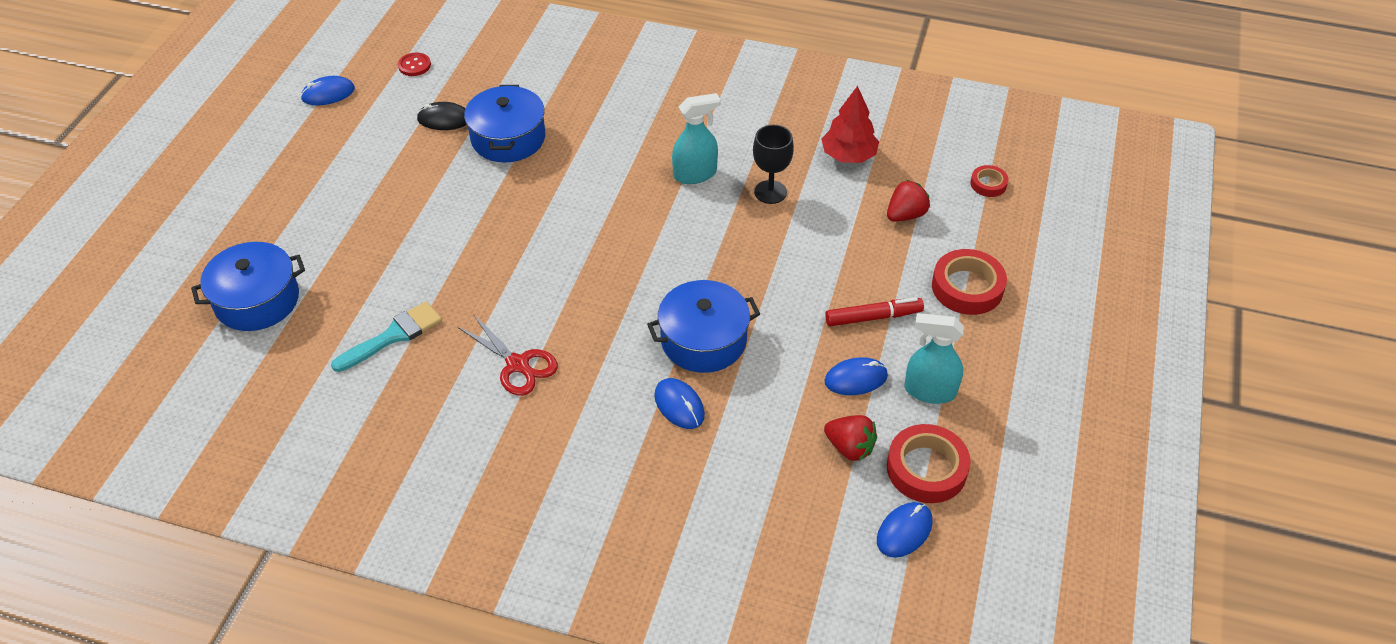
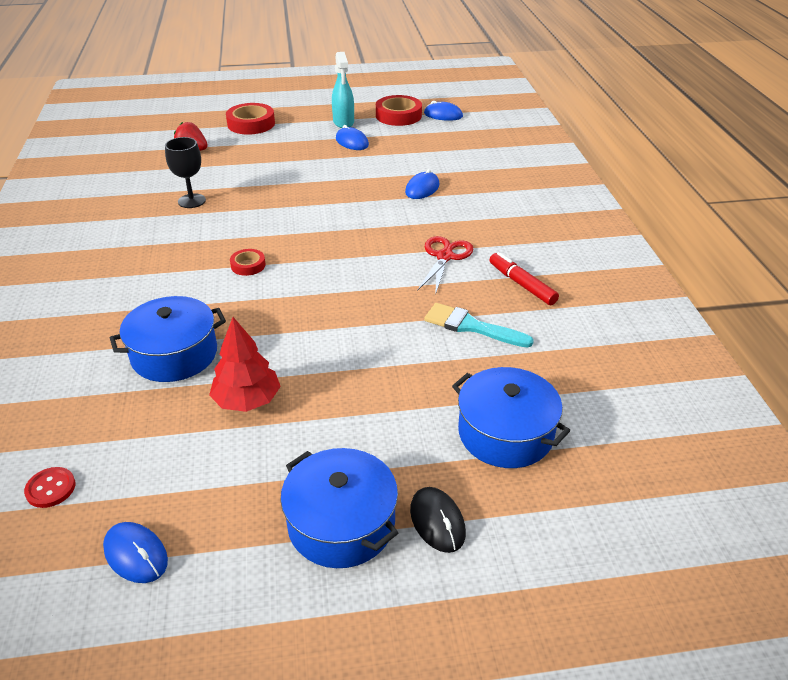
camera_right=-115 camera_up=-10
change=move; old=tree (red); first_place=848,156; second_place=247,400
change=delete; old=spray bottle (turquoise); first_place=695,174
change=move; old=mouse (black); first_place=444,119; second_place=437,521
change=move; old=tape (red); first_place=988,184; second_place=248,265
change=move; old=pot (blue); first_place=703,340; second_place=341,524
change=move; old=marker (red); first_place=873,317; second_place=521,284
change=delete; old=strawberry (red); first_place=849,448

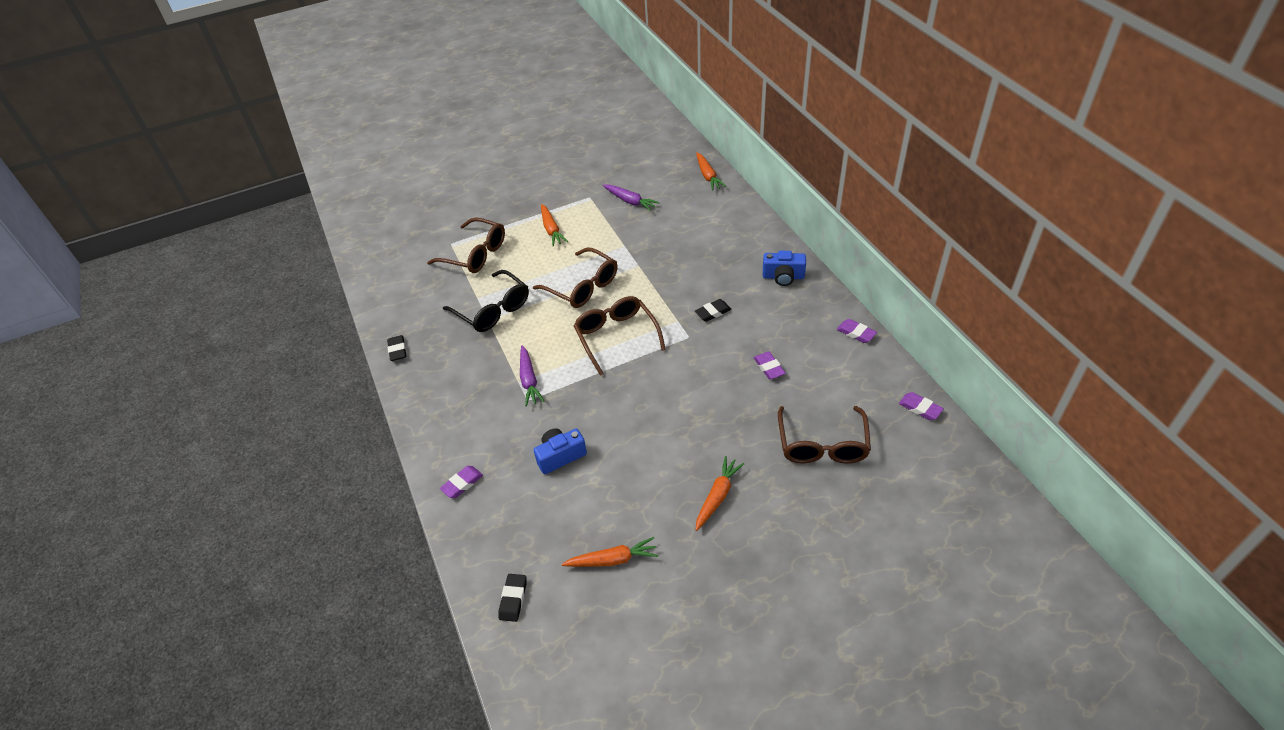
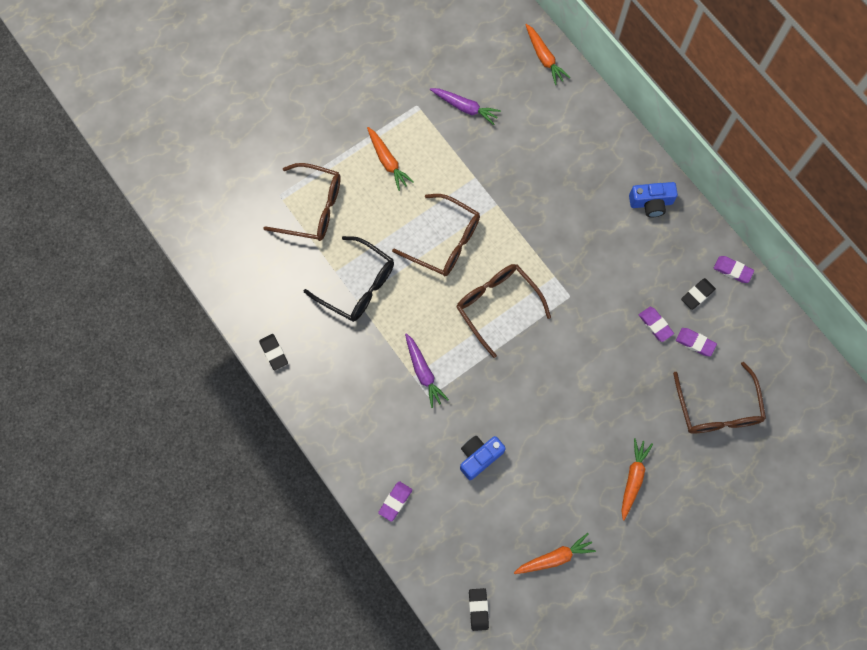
camera_right=-15 camera_up=25
change=move; old=eraser (black); first_place=713,312; second_place=697,295
change=move; old=eraser (purple); first_place=920,408; second_place=695,342

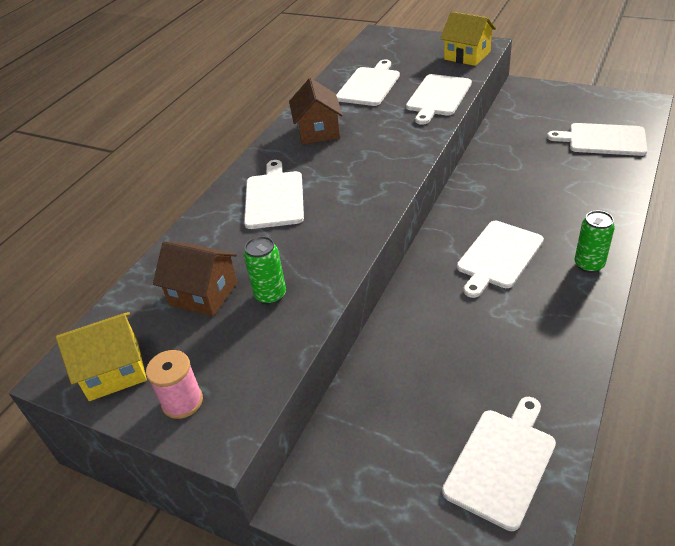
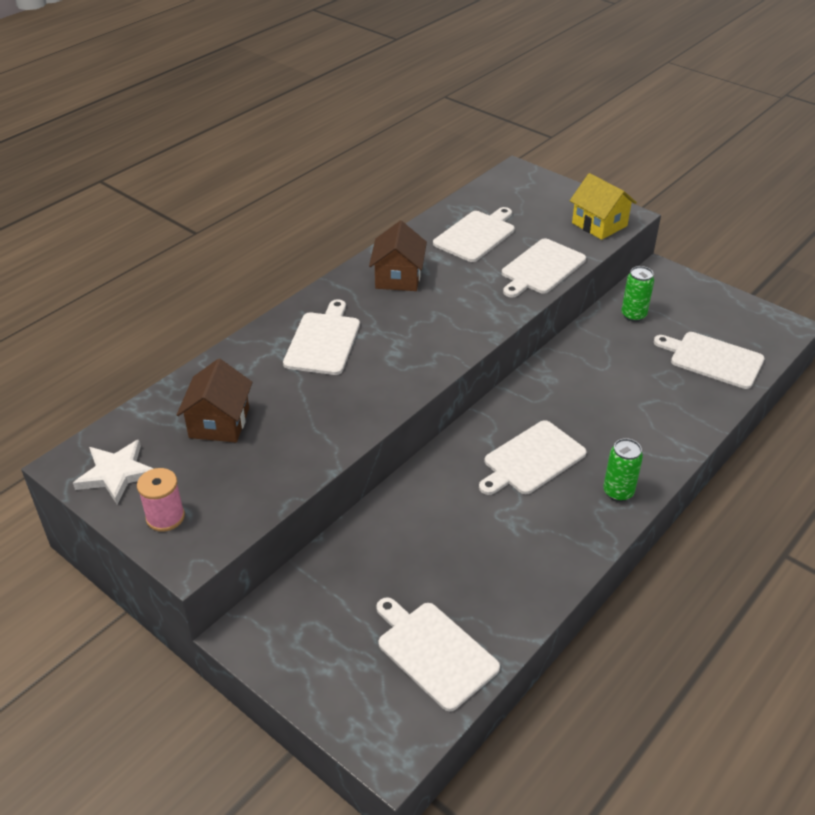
camera_right=10 camera_up=0
change=move; old=can (green); first_place=270,295; second_place=633,315
change=rotate; old=house (brown); first_place=203,294; second_place=219,423; degrees=60
change=replace; old=house (yellow); new=star (white); first_place=114,371; second_place=116,474
change=rotate; old=cutting board (white); first_place=501,463; second_place=434,652; degrees=-90

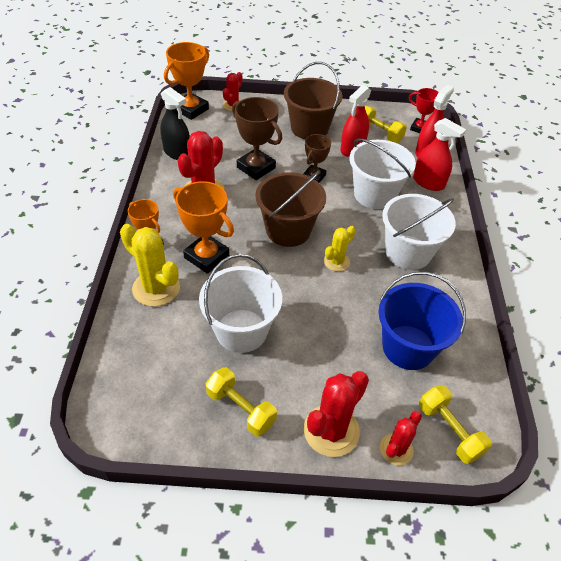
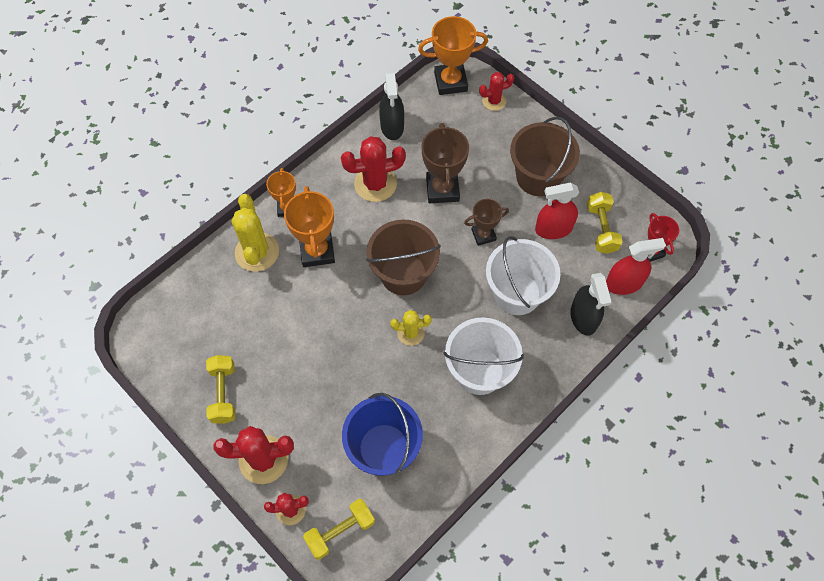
camera_right=45 camera_up=15
change=recolor; old=spray bottle (red); new=spray bottle (black); first_place=428,182; second_place=583,318
change=delete; old=bucket (white); first_place=241,330
change=rotate; old=dumbbell (yellow); first_place=449,430; second_place=340,531; degrees=45

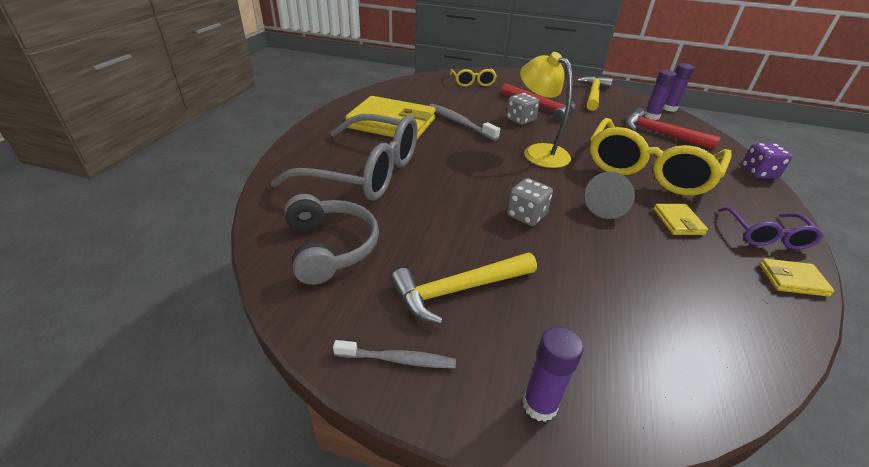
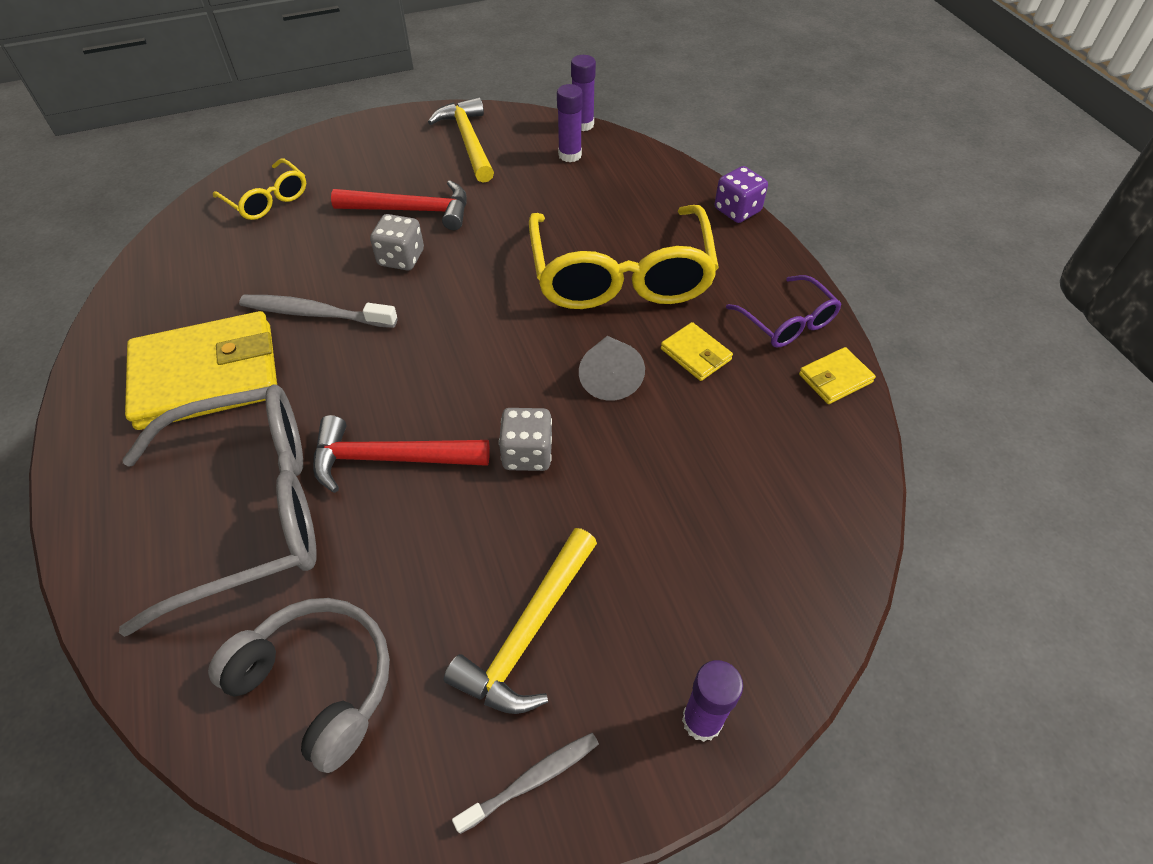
camera_right=-35 camera_up=15
change=delete; old=lamp (yellow); first_place=539,152
change=move; old=hammer (red); first_place=661,134; second_place=390,459

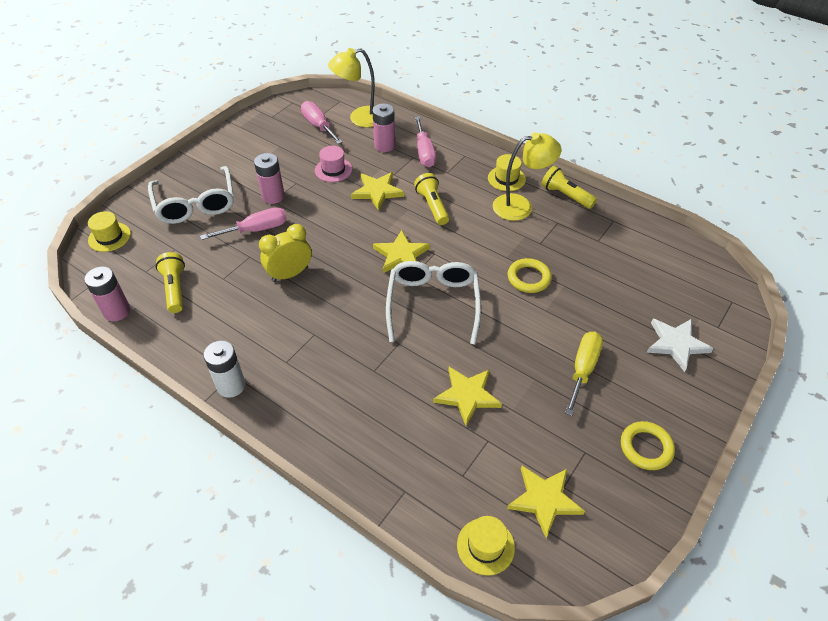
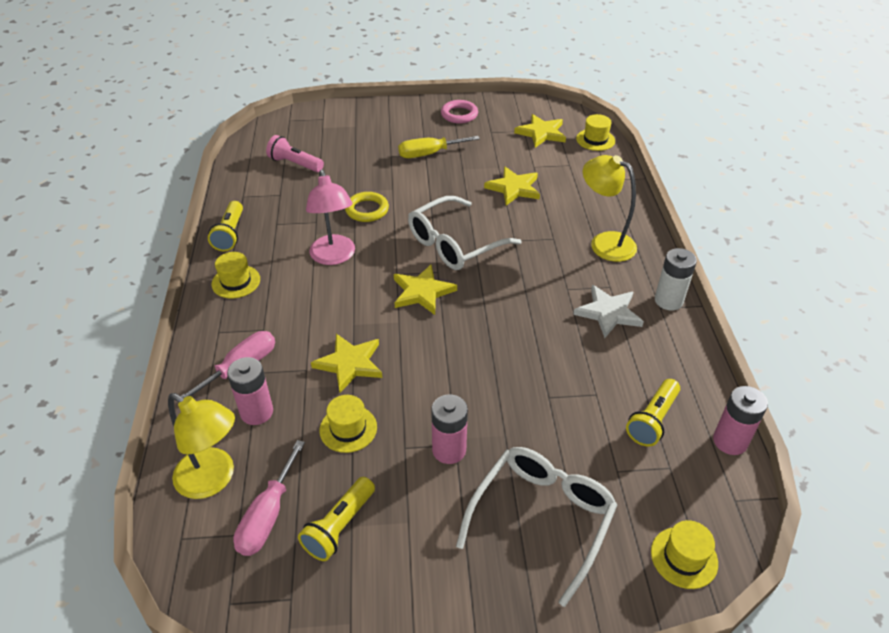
camera_right=-130 camera_up=-5
change=move; old=lamp (yellow); first_place=520,206; second_place=604,243
change=recolor; old=hat (pink); new=hat (yellow); first_place=333,170; second_place=348,428
change=move; old=flashlight (yellow); first_place=432,206; second_place=339,526
change=delete; old=screwdriver (pink); first_place=256,229
change=delete; old=clock (yellow); first_place=290,274
change=move; old=star (white); first_place=676,344; second_place=608,313
change=recolor; old=ring (yellow); new=ring (pink); first_place=646,447; second_place=459,114
change=insert; new=flashlight (pink); second_place=295,164
change=insert; new=lamp (pink); second_place=334,257

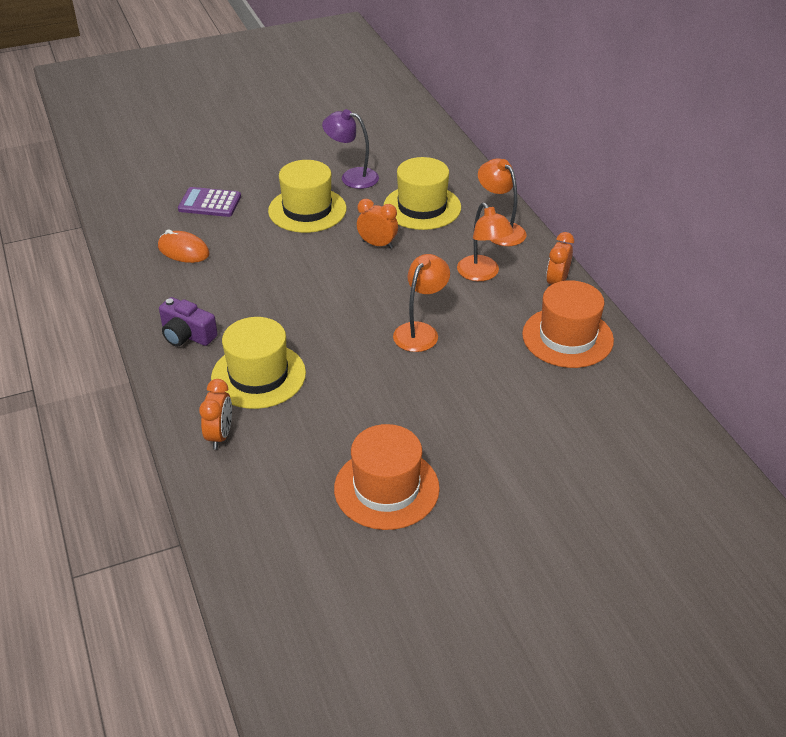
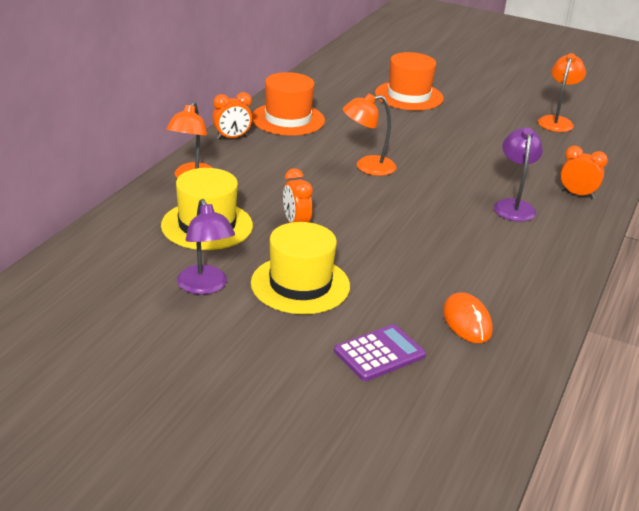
camera_right=-135 camera_up=-10
change=rotate; old=calculator (purple); first_place=210,203; second_place=379,354; degrees=-90
change=move; old=lamp (orange); first_place=482,274; second_place=557,121
change=delete; old=camera (purple); first_place=187,335
change=replace; old=hat (yellow); new=lamp (purple); first_place=258,375; second_place=513,206
change=rotate; old=clock (orange); first_place=220,436; second_place=577,194; degrees=60
change=move; old=hat (orange); first_place=386,488; second_place=409,96

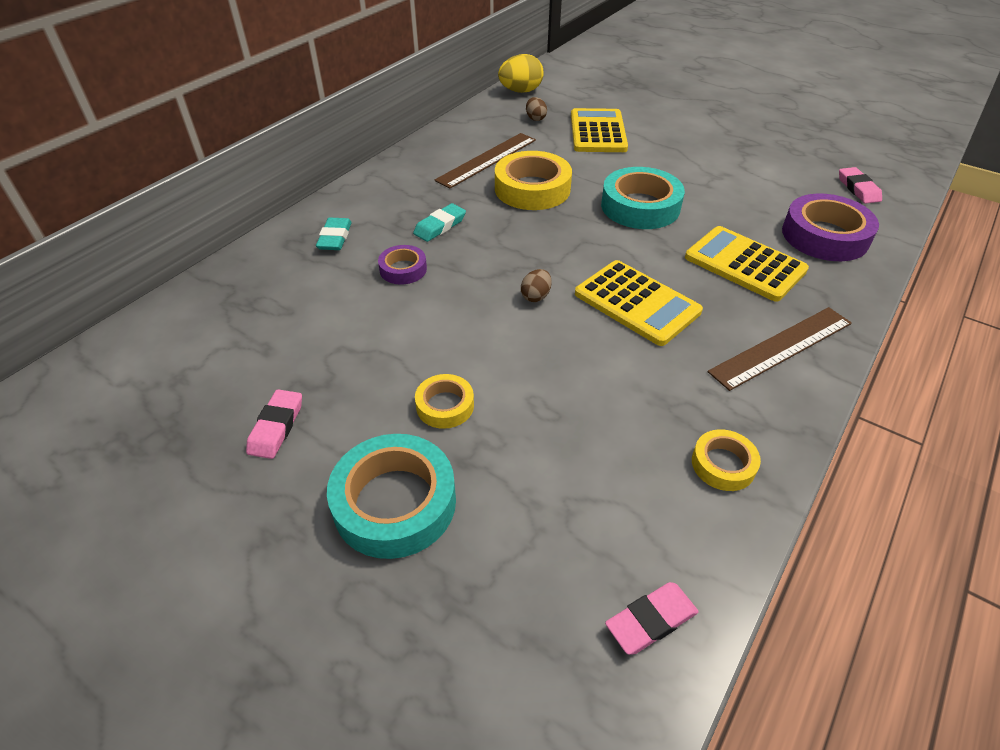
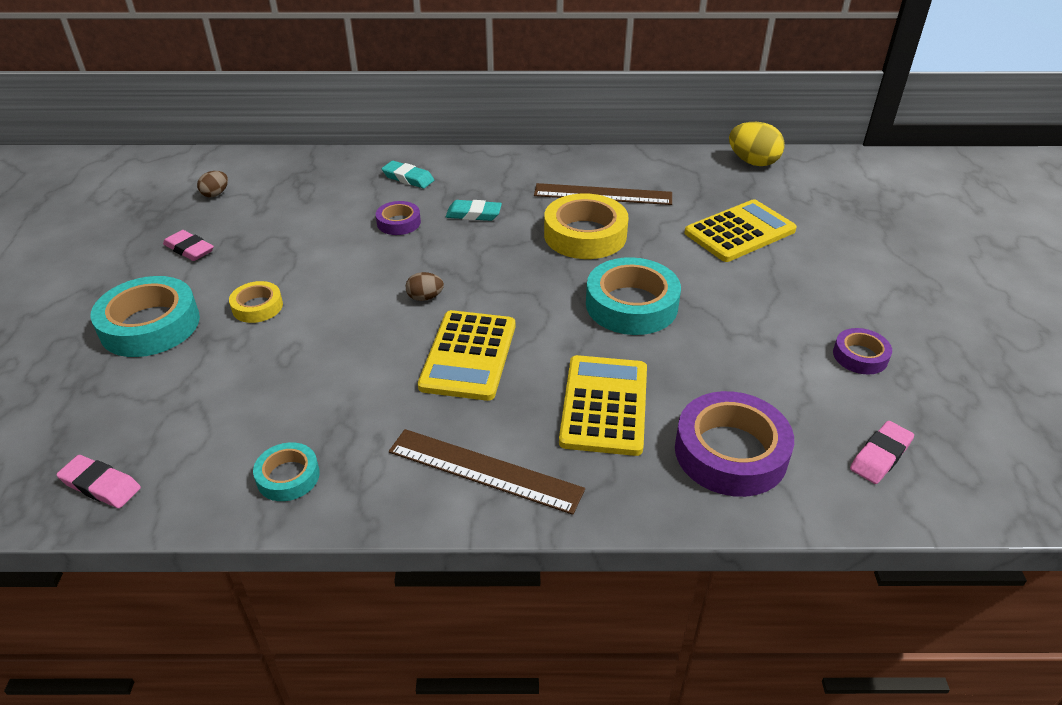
camera_right=55 camera_up=-5
change=move; old=egg (brown); first_place=535,118; second_place=215,194
change=rotate; old=eraser (turquoise); first_place=335,238; second_place=408,178; degrees=60
change=rotate; old=eraser (pink); first_place=276,427; second_place=189,249; degrees=60
change=recolor; old=tape (yellow); new=tape (turquoise); first_place=723,464; second_place=288,476
change=insert; new=tape (purple); second_place=860,356

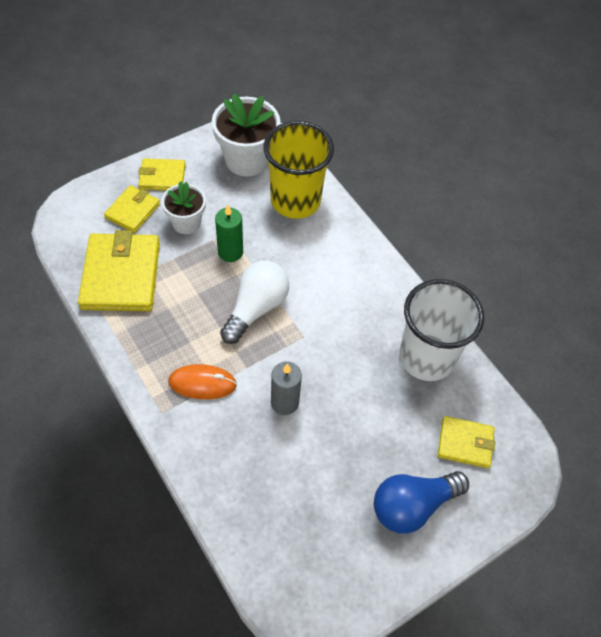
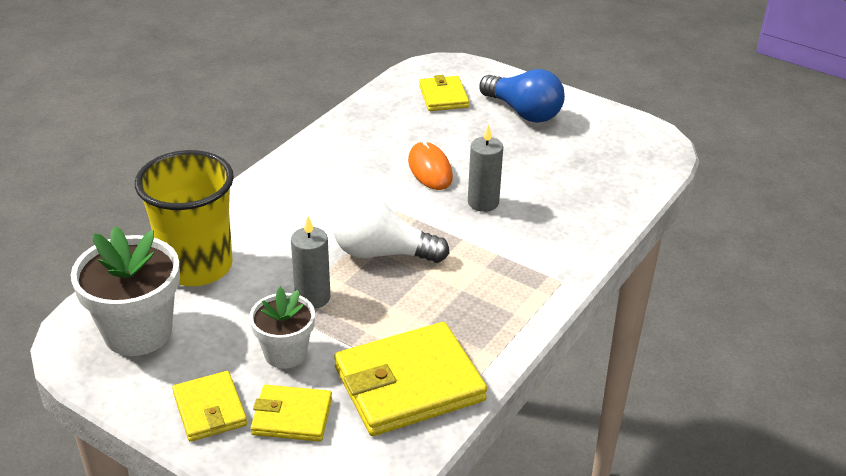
camera_right=-110 camera_up=-20
change=recolor; old=candle (green); new=candle (grey); first_place=230,252; second_place=312,297
change=delete; old=cup (white); first_place=426,357
change=move; old=mouse (orange); first_place=202,383; second_place=430,169

